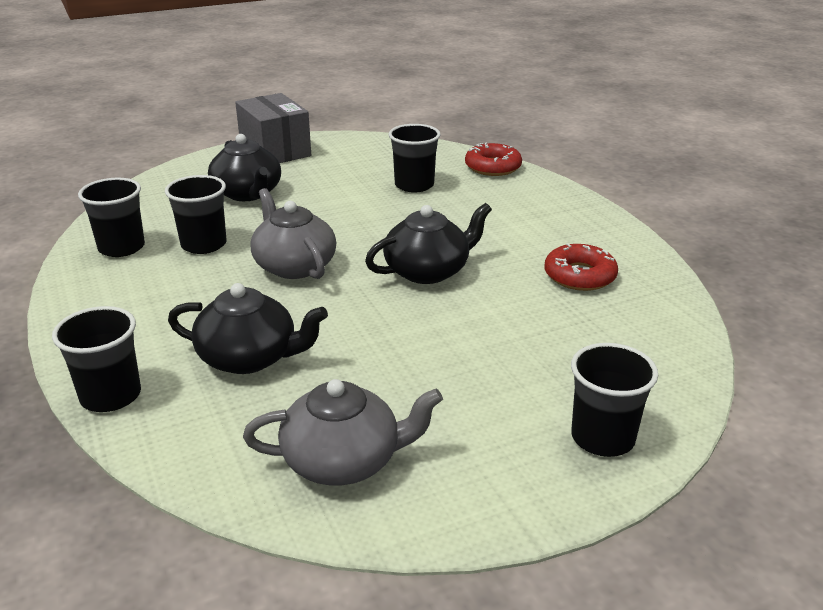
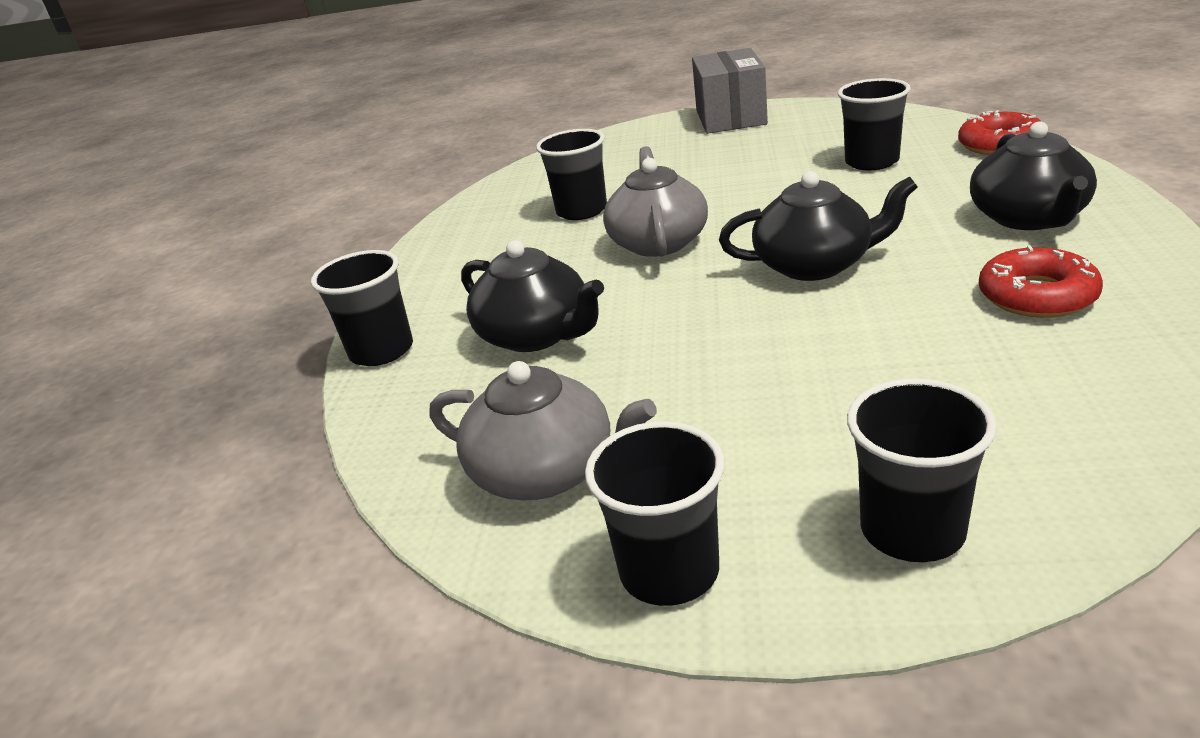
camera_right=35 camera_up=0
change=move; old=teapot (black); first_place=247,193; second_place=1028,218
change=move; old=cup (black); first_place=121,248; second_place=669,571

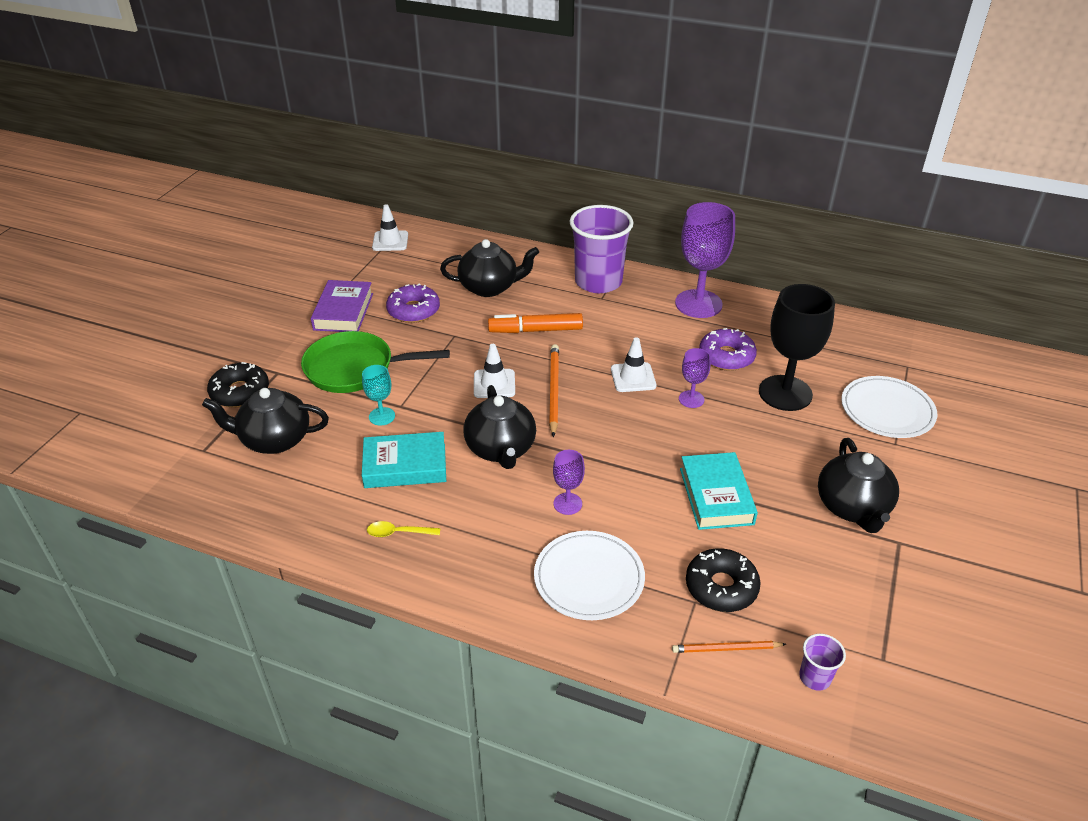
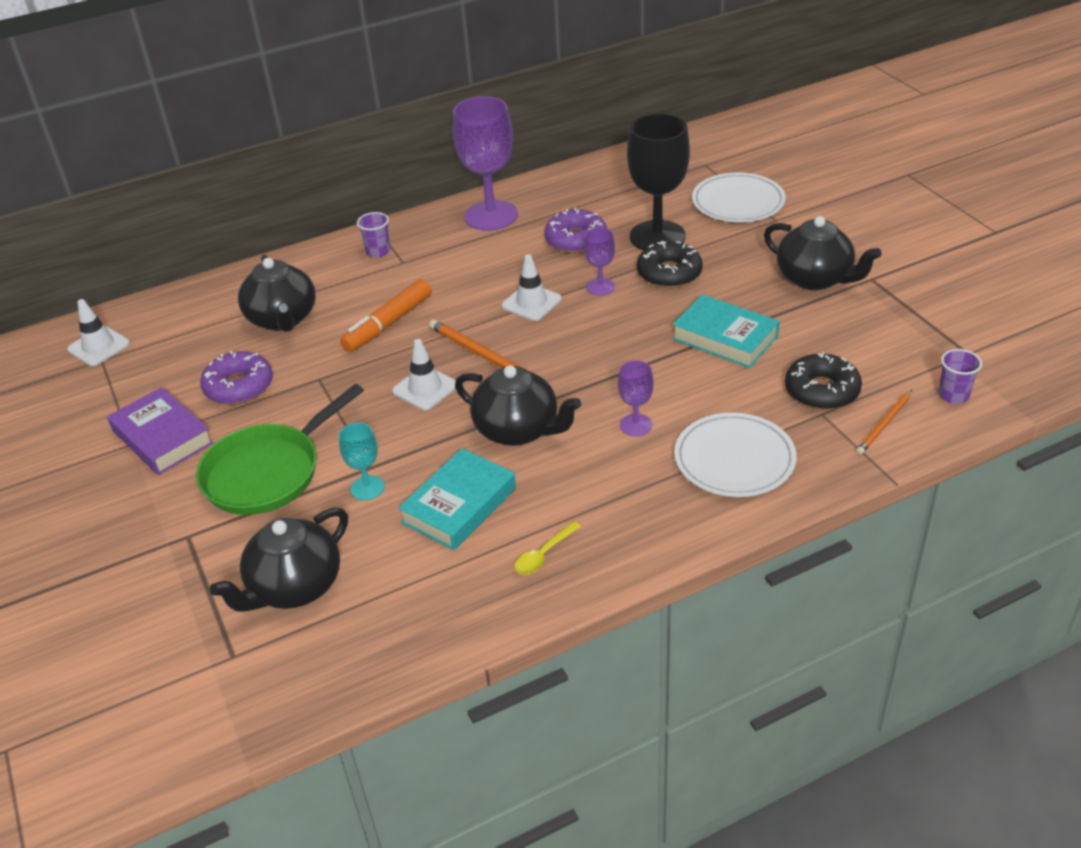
camera_right=-45 camera_up=0
change=resize; old=cup (purple); first_place=598,282; second_place=378,251; factor=0.43
change=rotate; old=teapot (black); first_place=489,287; second_place=282,319; degrees=120
change=move; old=donut (black); first_place=240,392; second_place=669,273

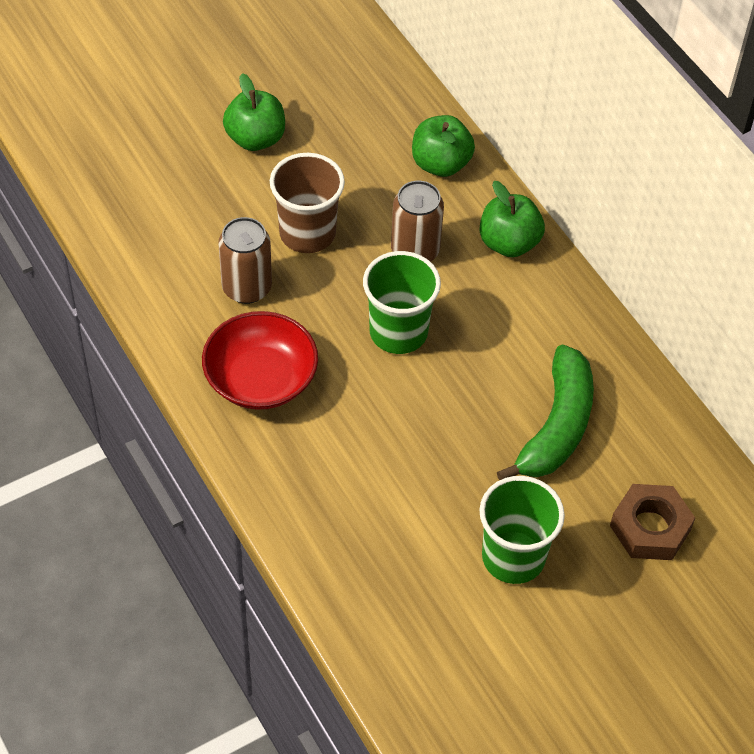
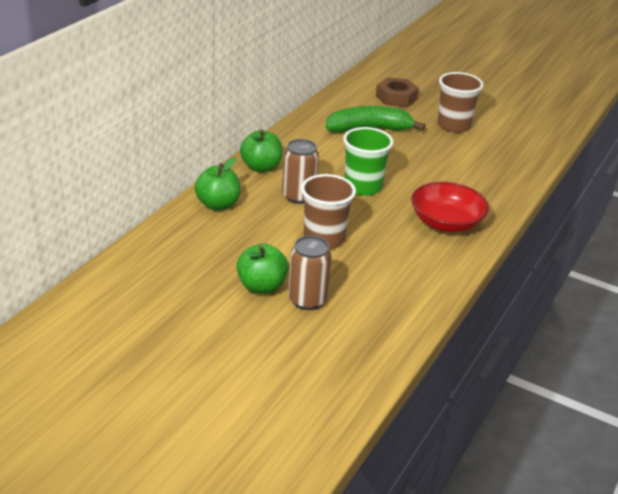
camera_right=-120 camera_up=-20
change=move; old=can (brown); first_place=247,288; second_place=307,300
change=recolor; old=cup (green); new=cup (brown); first_place=513,557; second_place=453,125

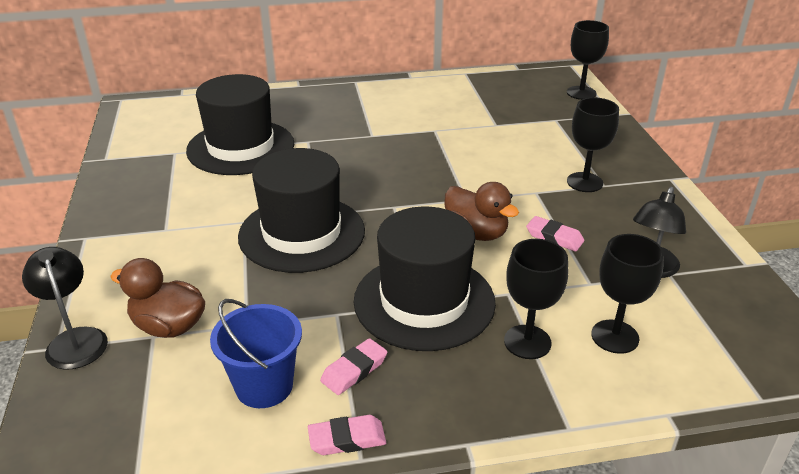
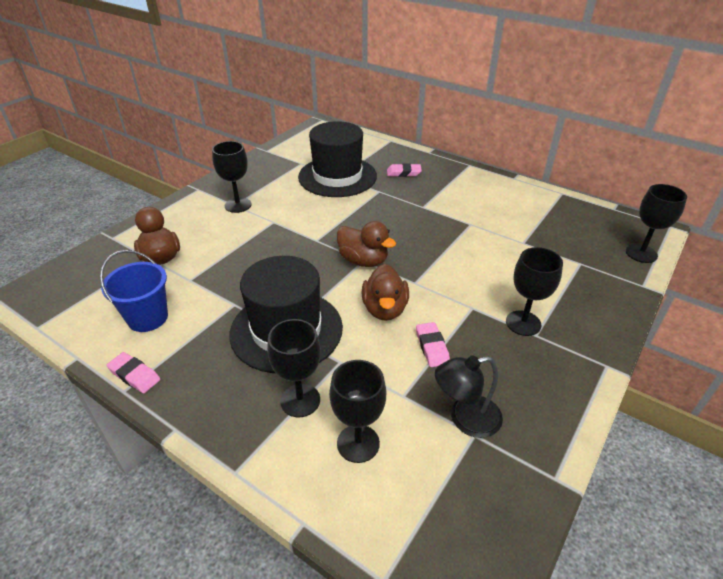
camera_right=45 camera_up=5
change=delete; old=hat (black); first_place=302,233
change=delete; old=lamp (black); first_place=75,340
change=move; old=eraser (pink); first_place=354,370; second_place=403,173
change=insert; new=goblet (black); second_place=238,205
change=insert; new=duck (brown); second_place=363,261

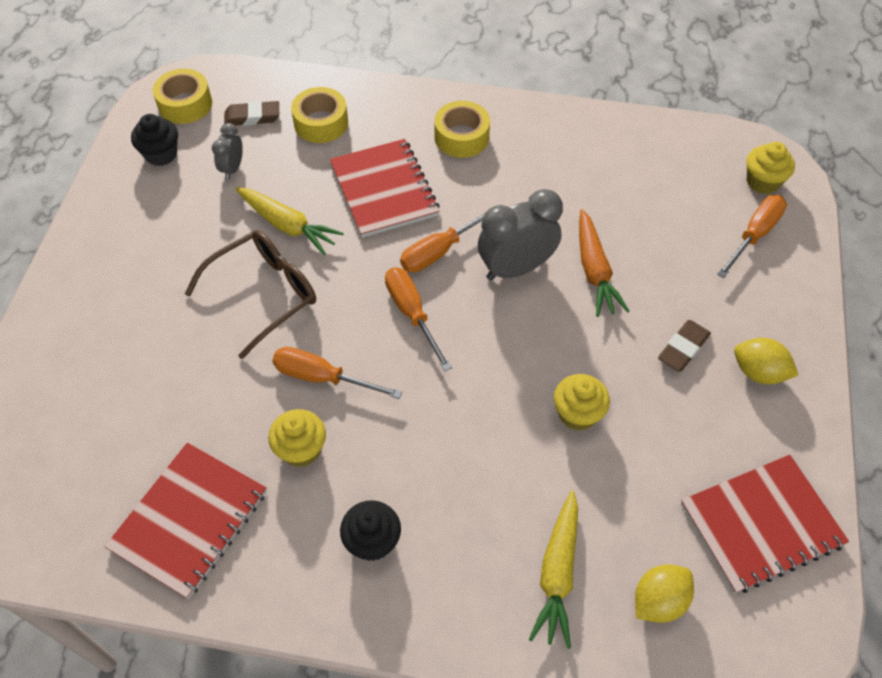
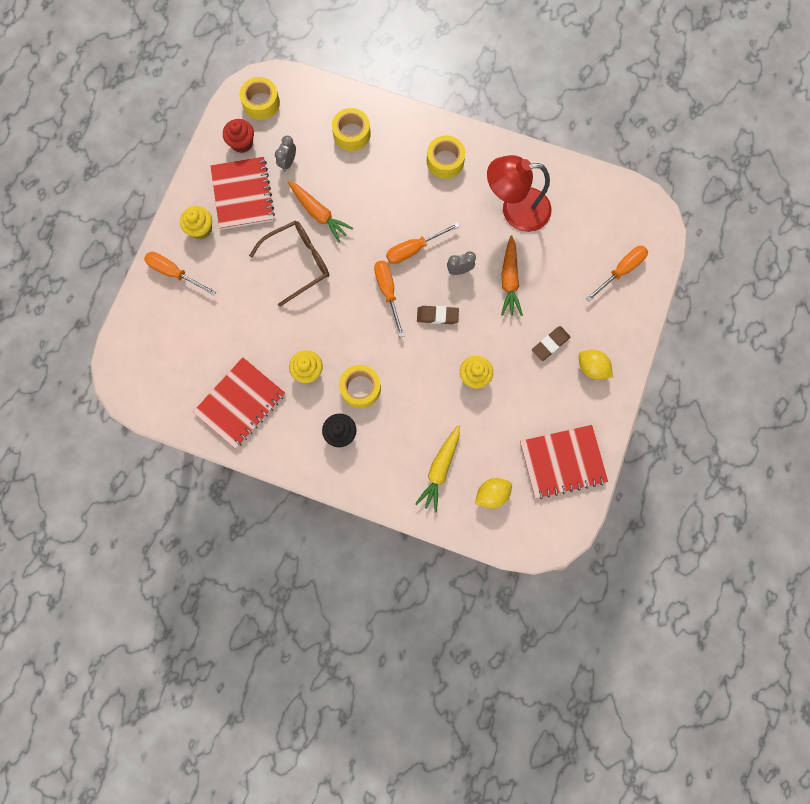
camera_right=10 camera_up=20
change=move; old=eraser (brown); first_place=252,117; second_place=437,316
change=recolor; old=cupcake (black); new=cupcake (red); first_place=161,154; second_place=242,143
change=move; old=notebook (red); first_place=384,190; second_place=243,194
change=move; old=cupcake (yellow); first_place=762,182; second_place=201,229
change=recolor; old=carrot (yellow); new=carrot (orange); first_place=287,225; second_place=319,214
change=resize; old=clock (grey); first_place=516,268; second_place=459,270; factor=0.53
change=move; old=screwdriver (orange); first_place=322,377; second_place=174,273
change=insert; new=lamp (red); second_place=515,210
change=insert; new=tape (yellow); second_place=360,388

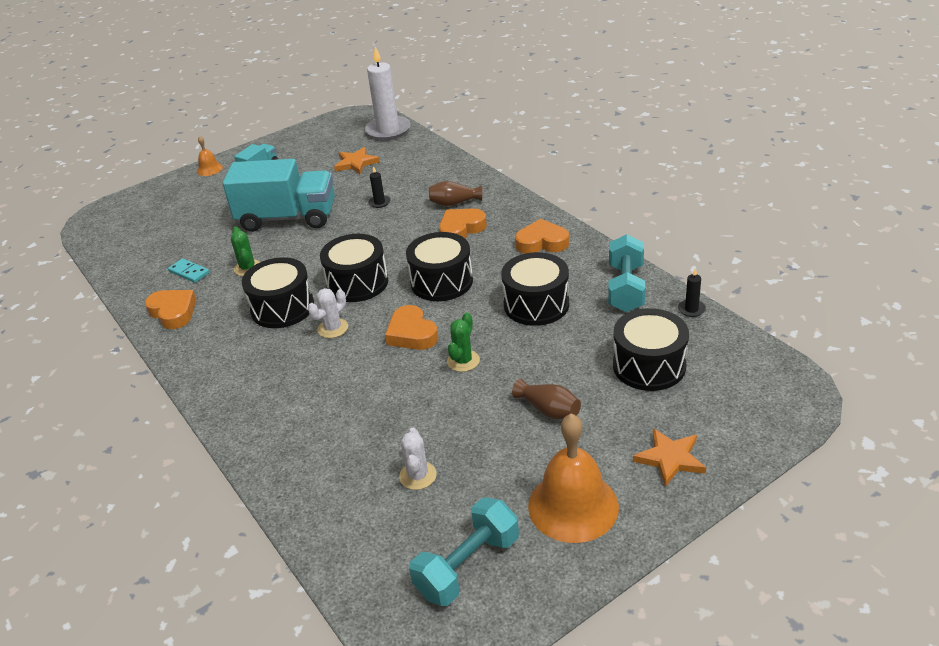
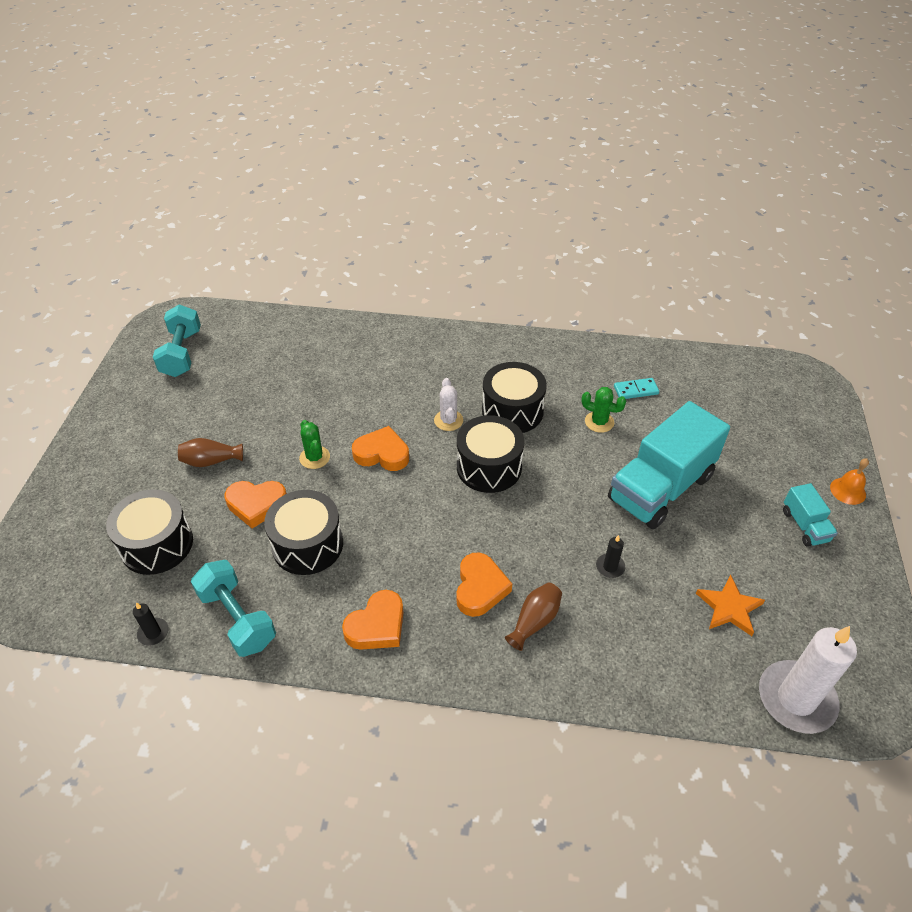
camera_right=130 camera_up=10
change=delete; old=drum (black); first_place=441,282
change=move; old=heart (orange); first_place=173,312; second_place=256,505
change=delete; old=bell (orange); first_place=573,506
change=delete; old=cactus (white); first_place=418,476
change=delete; old=star (orange); first_place=670,459

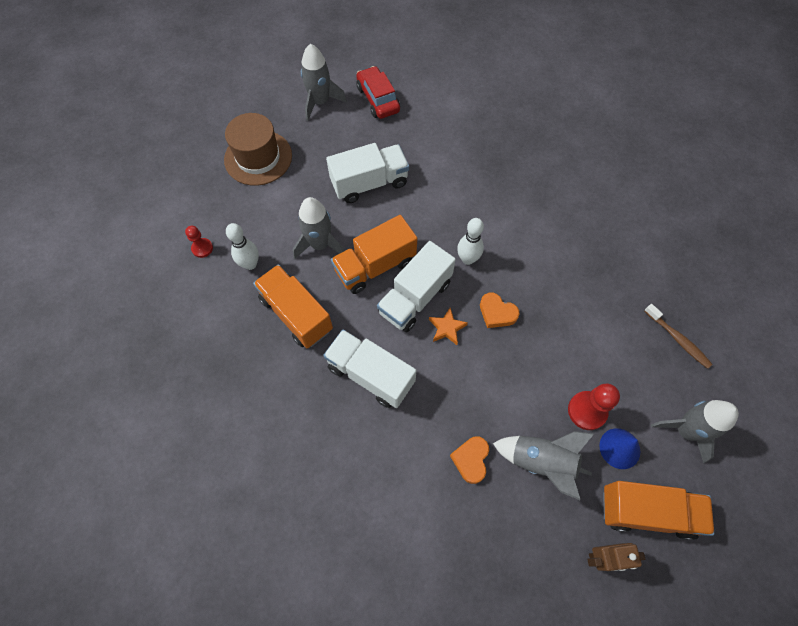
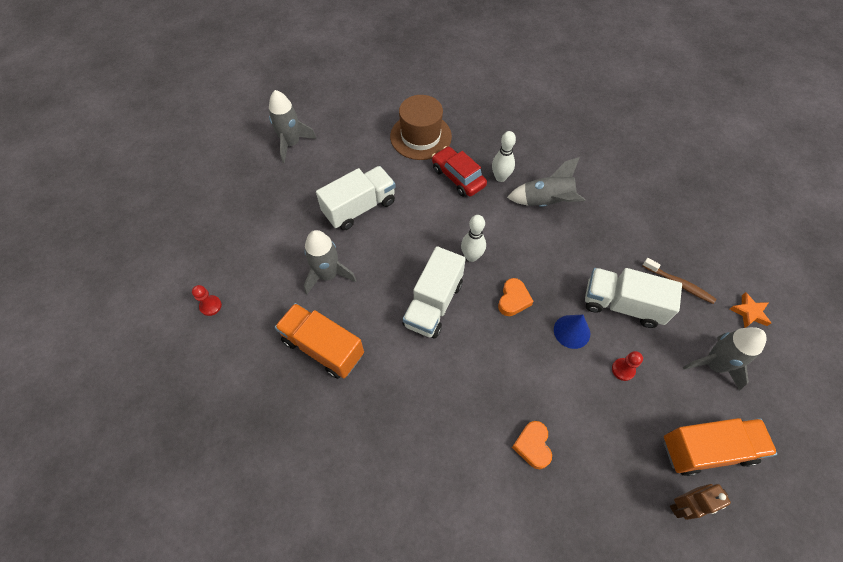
camera_right=-15 camera_up=-5
change=move; old=car (red); first_place=378,99; second_place=458,177
change=move; old=hat (brown); first_place=258,157; second_place=420,136
change=delete; old=truck (orange); first_place=375,266
change=move; old=bowling pin (white); first_place=250,264; second_place=500,177
change=rotate; old=heart (orange); first_place=497,313; second_place=513,299; degrees=-90
change=move; old=star (orange); first_place=447,328; second_place=749,312
change=move; old=truck (white); first_place=370,375; second_place=622,305
change=resize; old=pawn (red); first_place=587,411; second_place=623,369; factor=0.61
change=move; old=cone (blue); first_place=619,448; second_place=572,331
change=move; old=rocket (grey); first_place=541,462; second_place=546,202

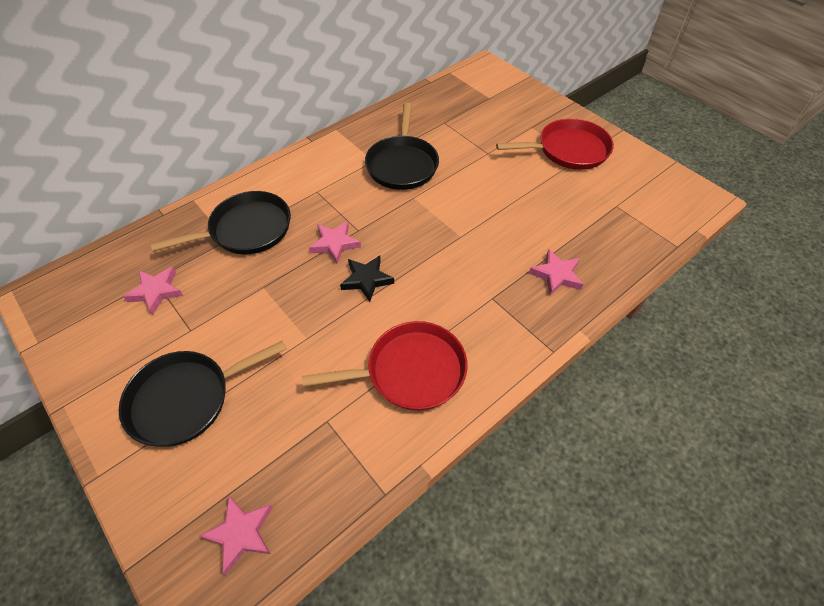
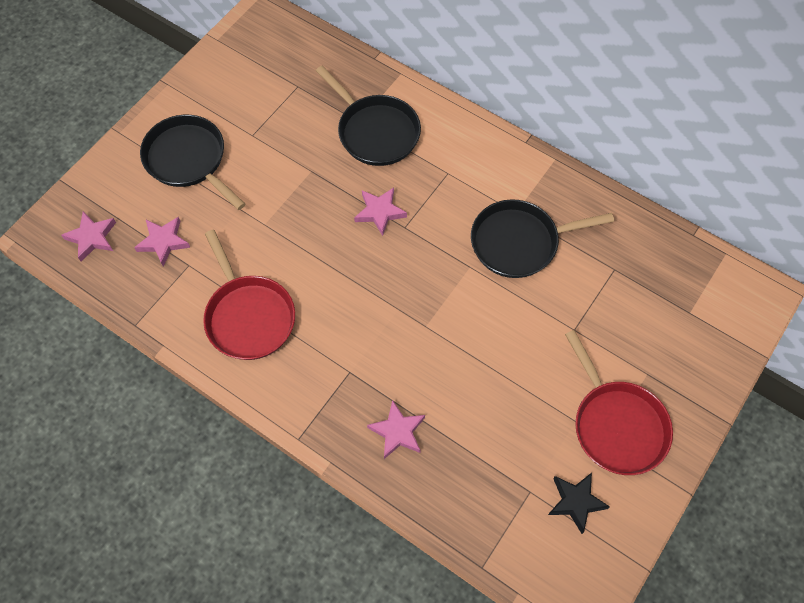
camera_right=75 camera_up=10
change=move; old=star (black); first_place=367,280; second_place=576,502
change=move; old=star (pink); first_place=156,291; second_place=163,242

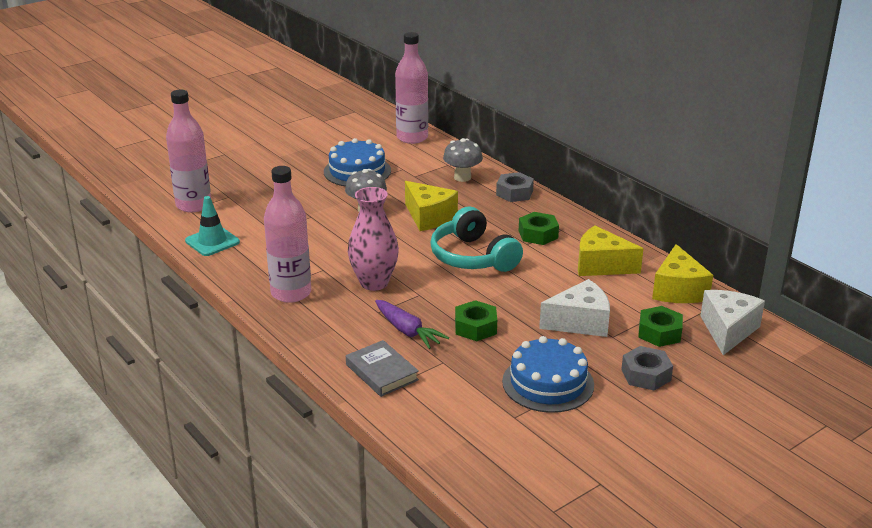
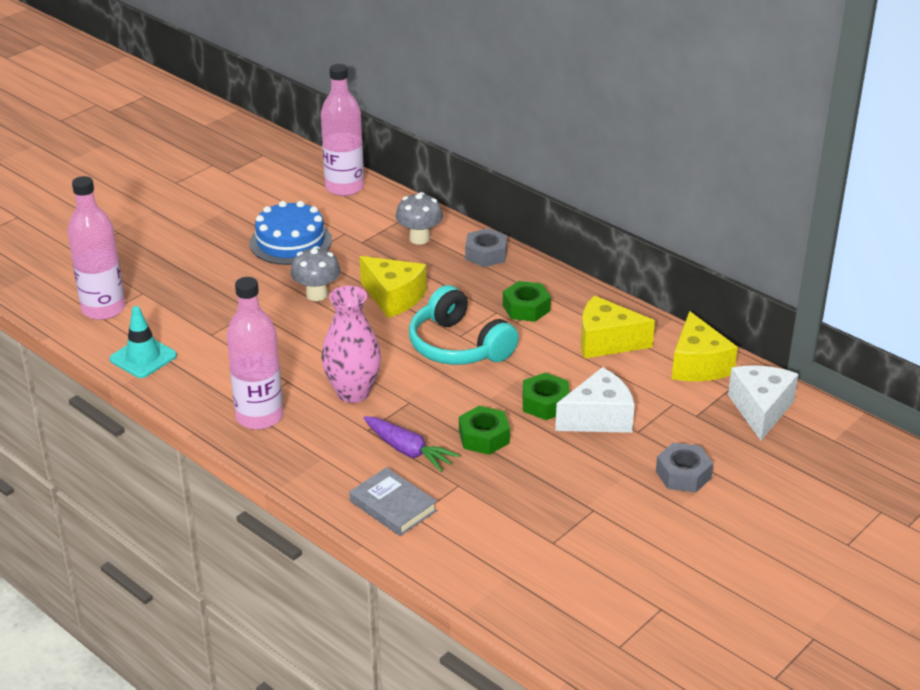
camera_right=-10 camera_up=5
change=move; old=nut (green); first_place=659,333; second_place=545,403
change=delete; old=cake (blue); first_place=548,383

